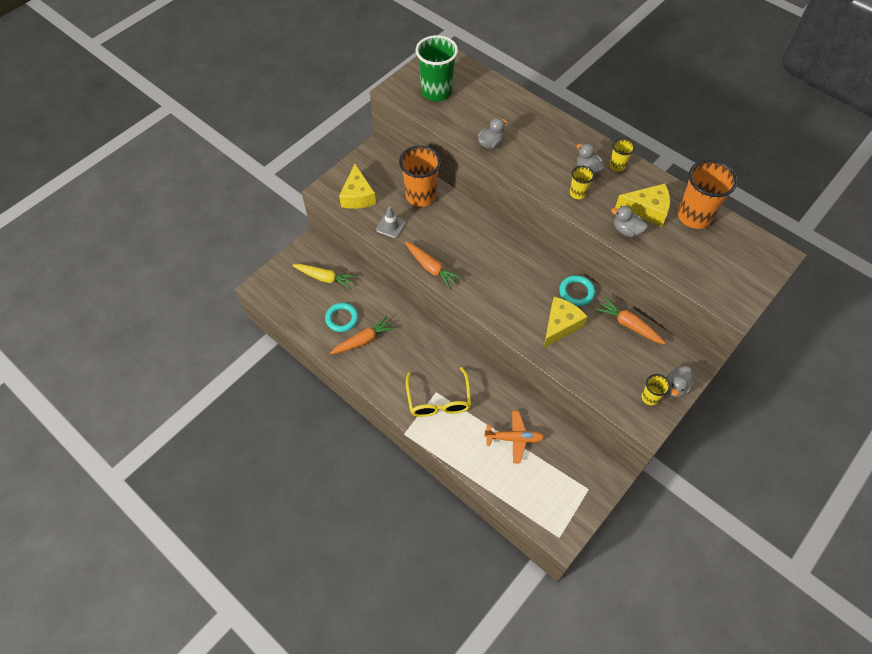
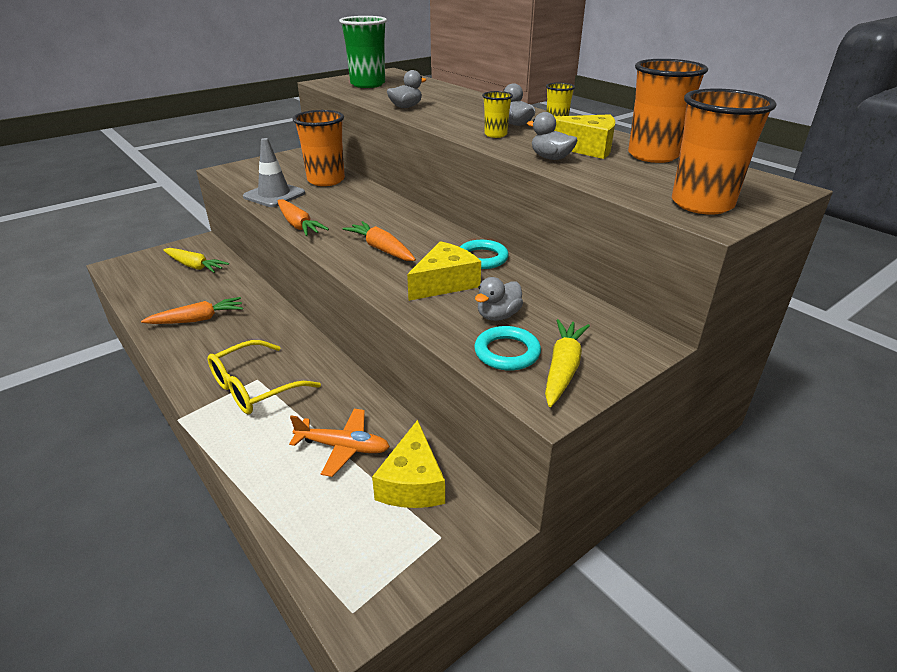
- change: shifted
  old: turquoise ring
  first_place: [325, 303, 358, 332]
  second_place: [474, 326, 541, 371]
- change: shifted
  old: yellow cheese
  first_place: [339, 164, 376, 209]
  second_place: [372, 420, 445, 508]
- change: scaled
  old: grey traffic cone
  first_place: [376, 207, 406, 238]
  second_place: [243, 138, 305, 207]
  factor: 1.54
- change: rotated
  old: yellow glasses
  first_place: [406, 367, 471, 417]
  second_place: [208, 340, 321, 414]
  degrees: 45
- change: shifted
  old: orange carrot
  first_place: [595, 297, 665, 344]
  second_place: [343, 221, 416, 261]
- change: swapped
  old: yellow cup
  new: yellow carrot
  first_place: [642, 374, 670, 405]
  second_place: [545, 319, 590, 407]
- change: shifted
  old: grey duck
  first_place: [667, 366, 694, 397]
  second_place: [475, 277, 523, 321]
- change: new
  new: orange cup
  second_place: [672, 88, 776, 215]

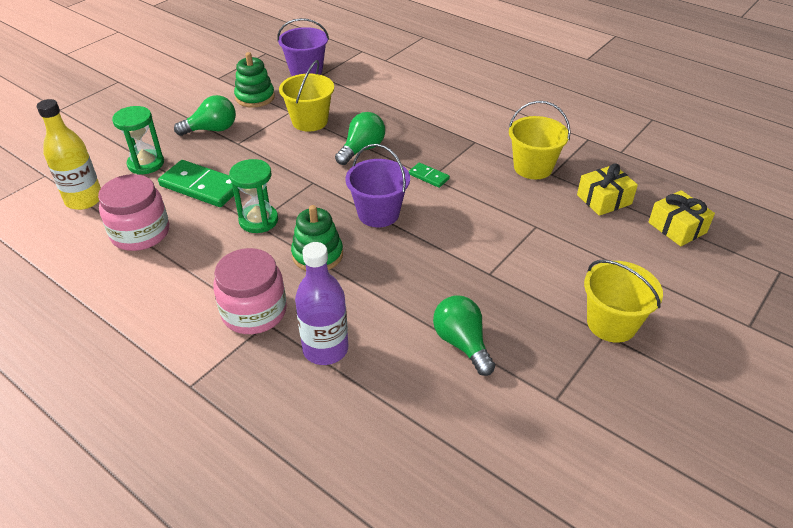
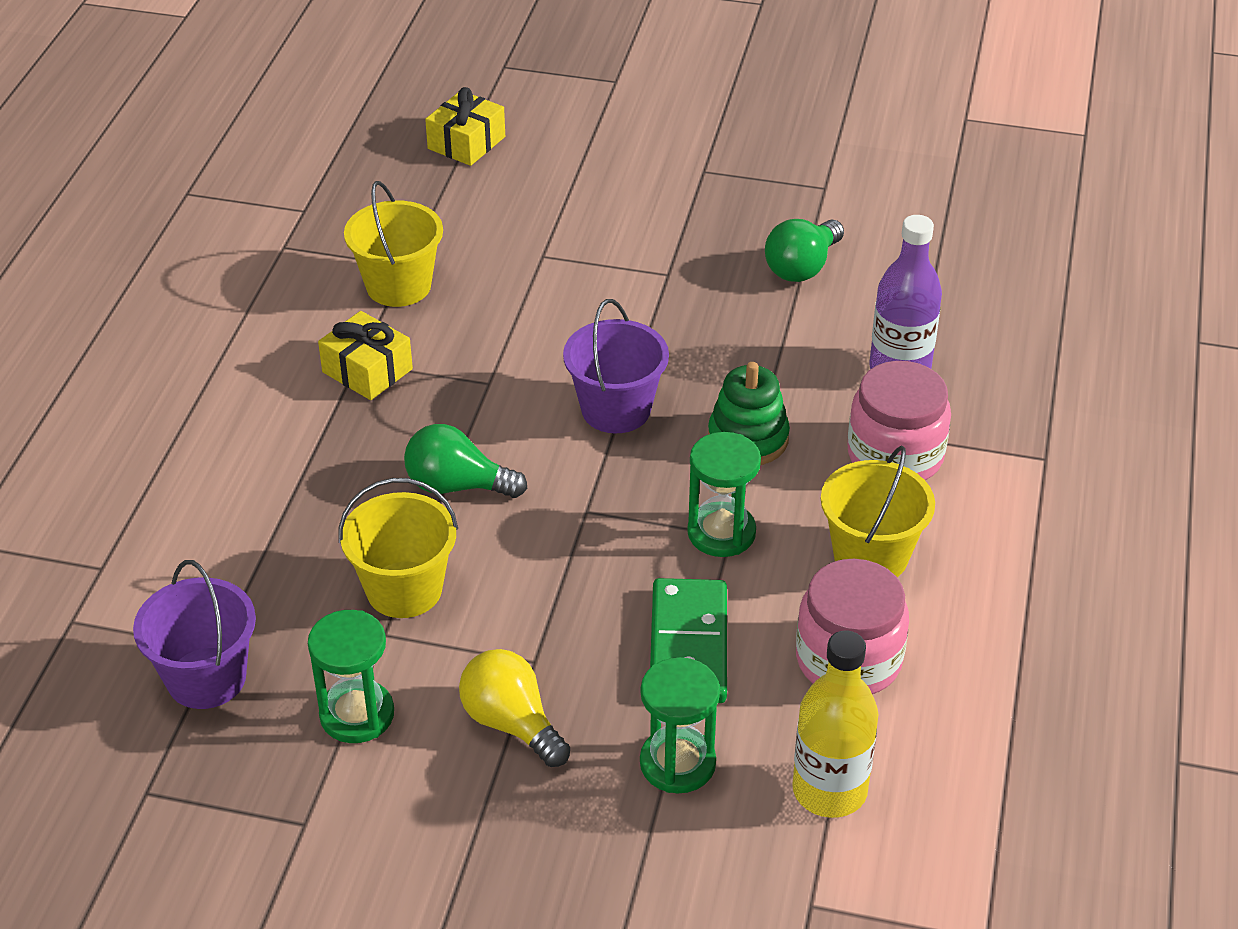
- change: repainted
  old: green light bulb
  new: yellow light bulb
  first_place: [174, 95, 236, 136]
  second_place: [459, 649, 570, 767]
- change: swapped
  old: green stacking toy
  new: green hourglass
  first_place: [234, 52, 275, 108]
  second_place: [308, 610, 394, 743]
- change: gone
  old: green domino
  first_place: [409, 163, 450, 188]
- change: shifted
  old: yellow gift
  first_place: [577, 163, 638, 216]
  second_place: [318, 311, 413, 400]
- change: shifted
  old: yellow bucket
  first_place: [584, 260, 663, 343]
  second_place: [821, 445, 935, 577]

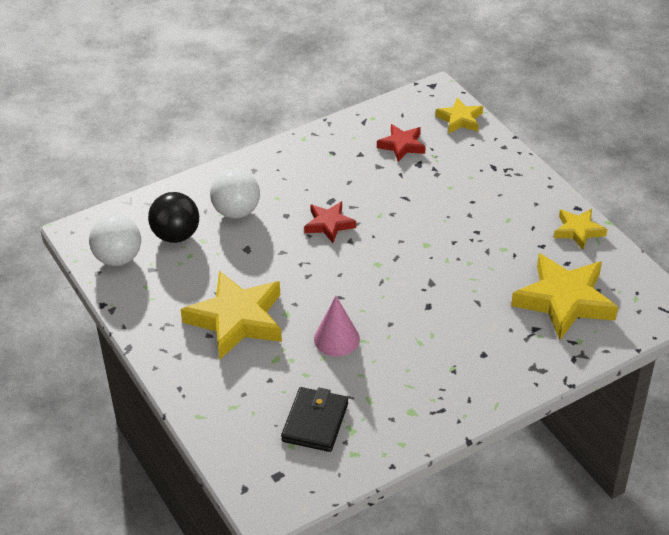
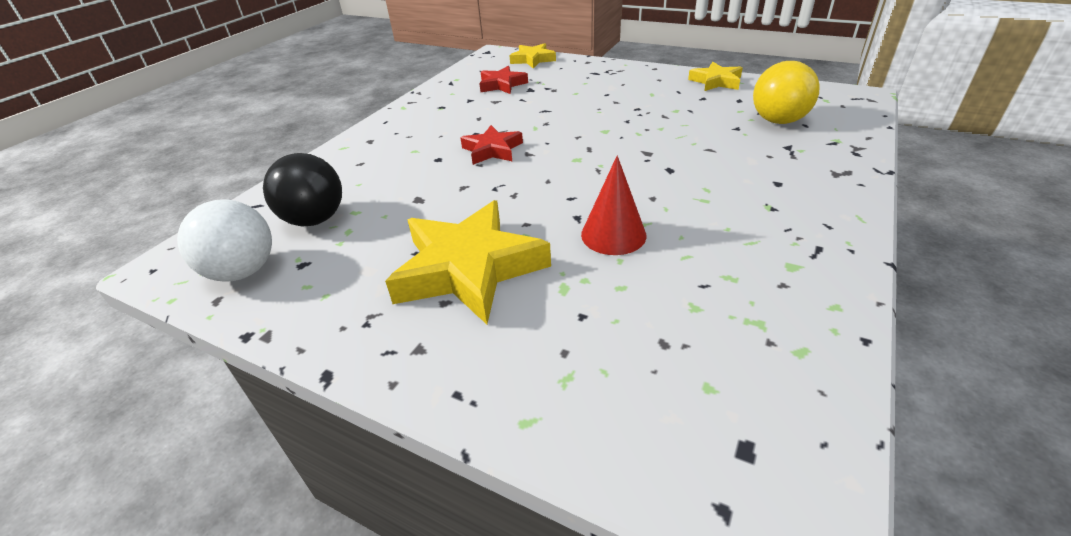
- change: gone
  old: white ball
  first_place: [210, 169, 260, 219]
- change: gone
  old: black wallet
  first_place: [281, 387, 348, 452]
- change: repainted
  old: pink cone
  new: red cone
  first_place: [314, 296, 360, 356]
  second_place: [581, 155, 646, 255]
- change: swapped
  old: yellow star
  new: yellow ball
  first_place: [511, 253, 618, 340]
  second_place: [753, 61, 820, 124]

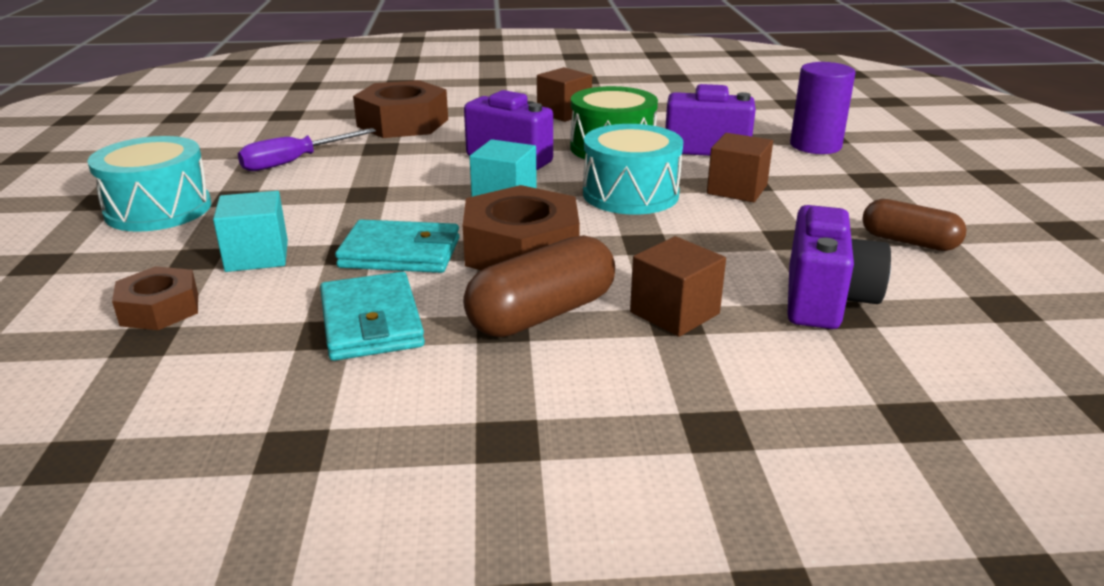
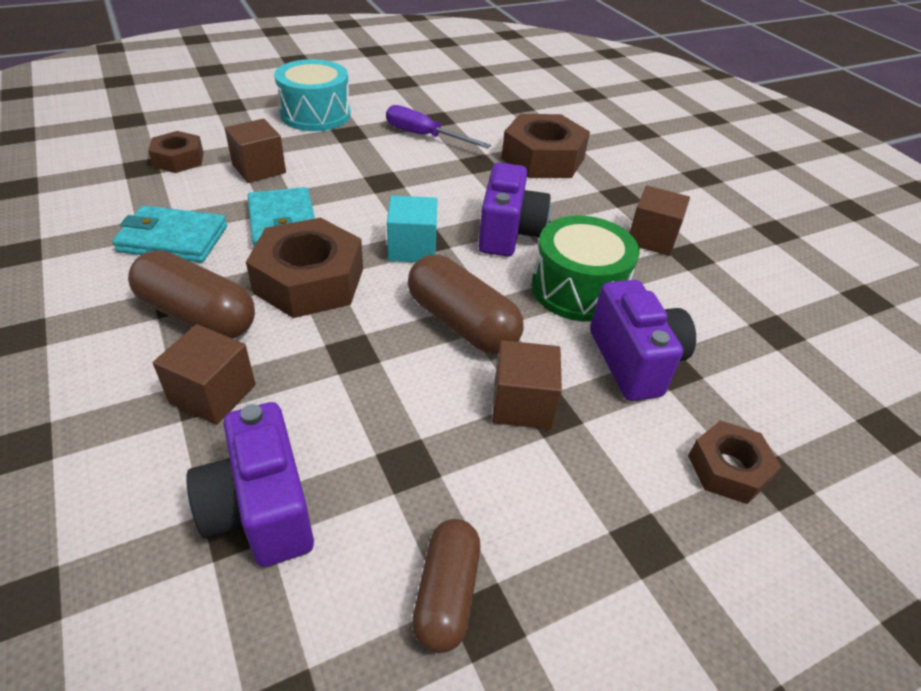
- change: repainted
  old: turquoise cube
  new: brown cube
  first_place: [213, 191, 288, 272]
  second_place: [225, 119, 286, 183]
- change: rotated
  old: turquoise wallet
  first_place: [320, 272, 425, 361]
  second_place: [112, 205, 227, 262]
  degrees: 45
- change: swapped
  old: turquoise drum
  new: brown capsule
  first_place: [583, 124, 683, 214]
  second_place: [408, 255, 524, 354]
- change: rotated
  old: purple camera
  first_place: [787, 205, 891, 329]
  second_place: [186, 402, 314, 567]
  degrees: 75
- change: swapped
  old: purple cylinder
  new: brown nut
  first_place: [790, 62, 856, 154]
  second_place: [688, 420, 781, 504]

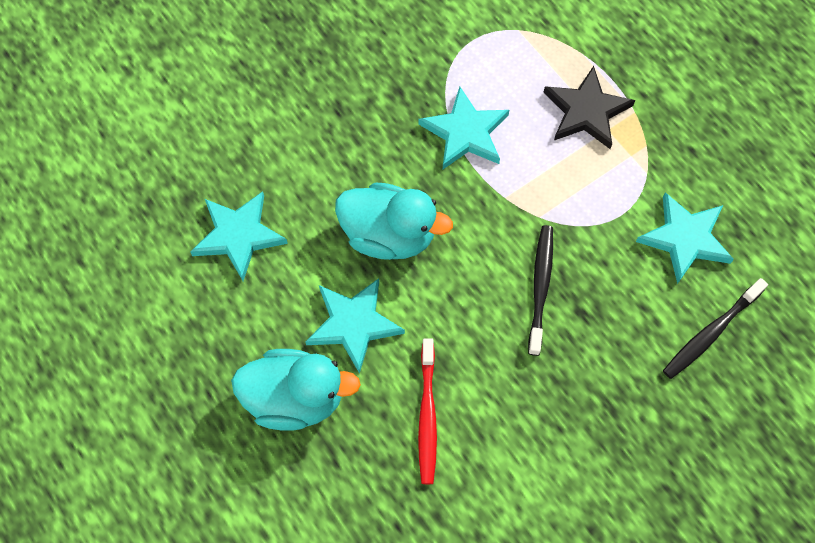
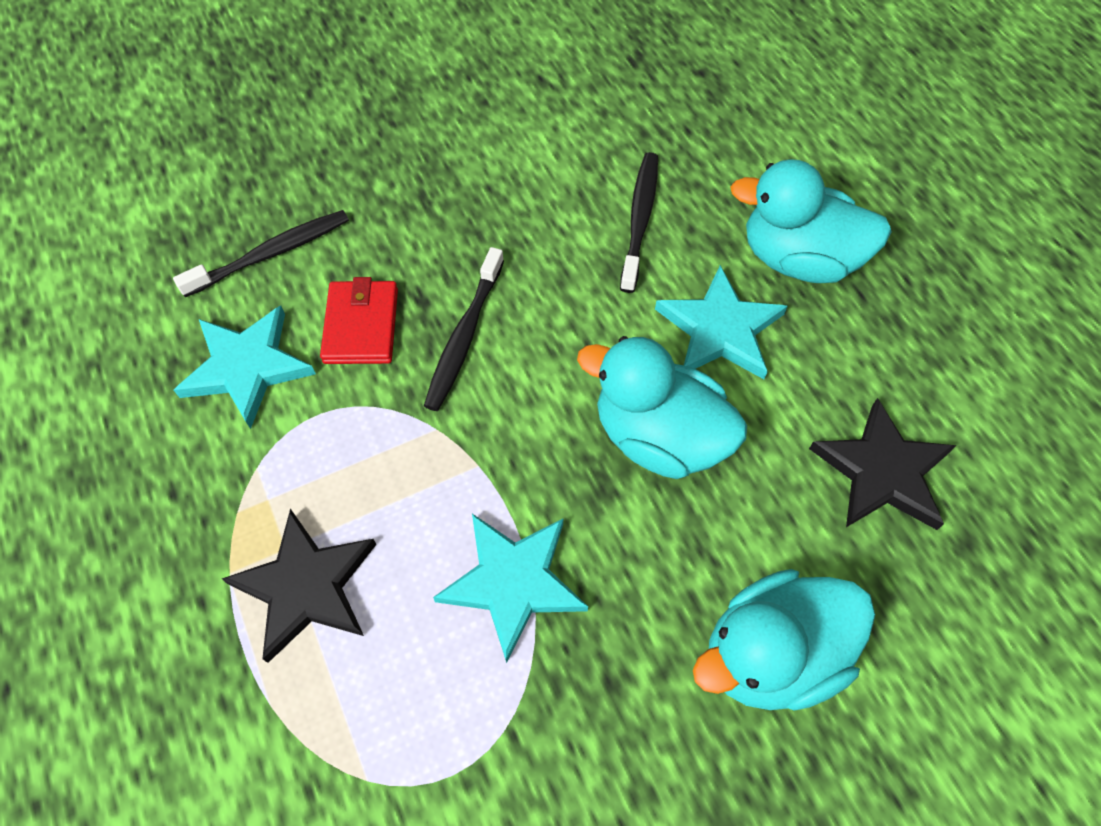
- change: repainted
  old: turquoise star
  new: black star
  first_place: [190, 191, 288, 281]
  second_place: [809, 398, 957, 530]
- change: repainted
  old: red toothbrush
  new: black toothbrush
  first_place: [418, 338, 437, 484]
  second_place: [620, 152, 658, 293]
- change: new
  new: red wallet
  second_place: [320, 277, 398, 364]
- change: new
  new: turquoise duck
  second_place: [693, 569, 875, 711]

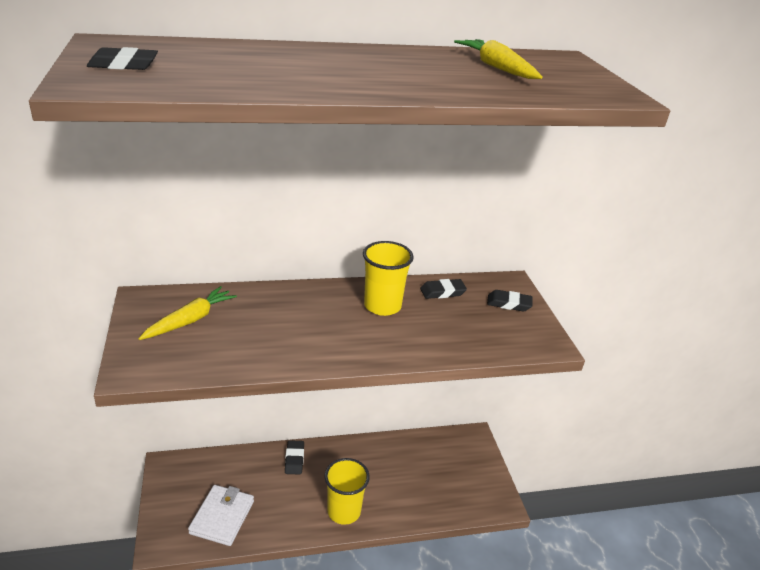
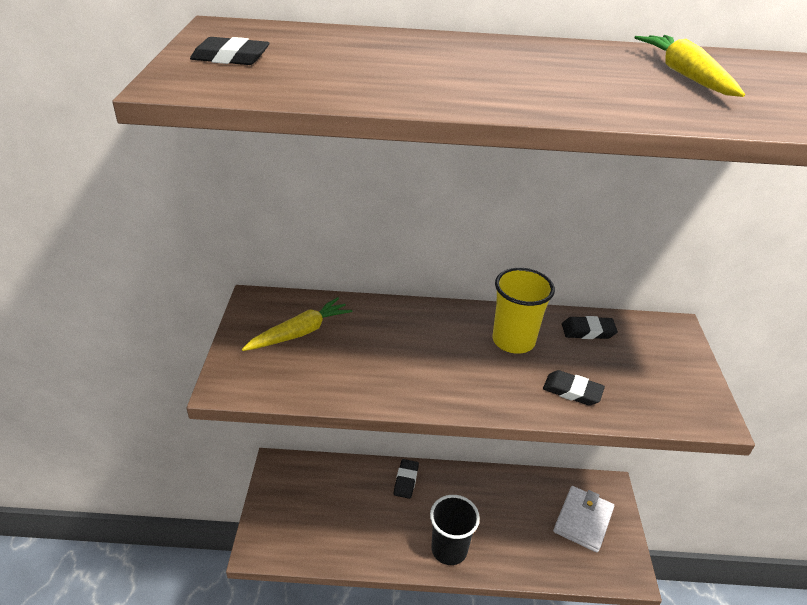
- change: shifted
  old: white wallet
  first_place: [188, 485, 254, 546]
  second_place: [553, 486, 614, 553]
- change: repainted
  old: yellow cup
  new: black cup
  first_place: [325, 458, 370, 525]
  second_place: [430, 495, 480, 565]
- change: shifted
  old: black eraser
  first_place: [487, 290, 533, 312]
  second_place: [543, 370, 605, 406]

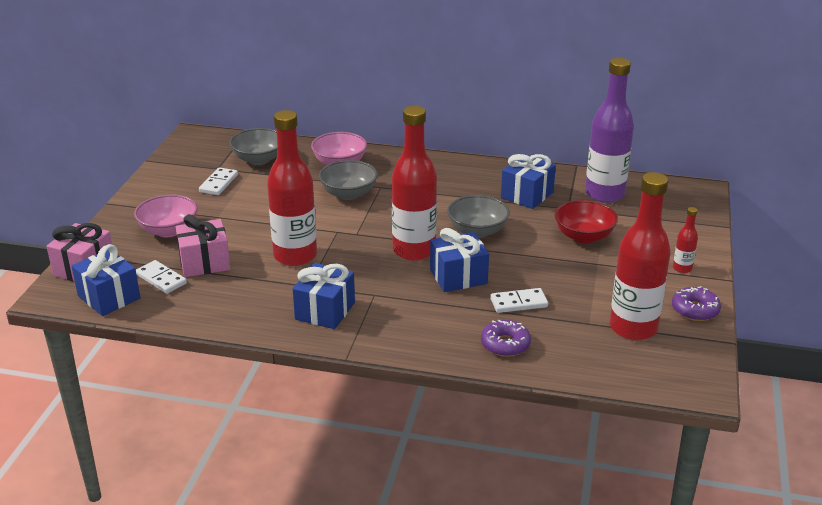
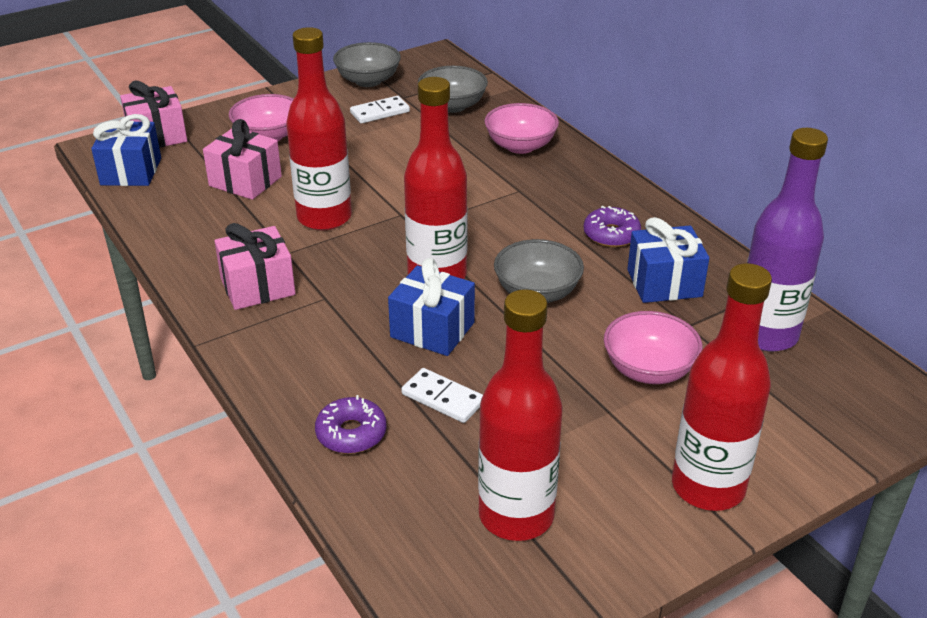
- change: gone
  old: white domino
  first_place: [136, 260, 187, 294]
- change: repainted
  old: blue gift
  new: pink gift
  first_place: [293, 263, 355, 329]
  second_place: [214, 223, 296, 310]
- change: shifted
  old: grey bowl
  first_place: [319, 160, 378, 200]
  second_place: [333, 42, 401, 87]
- change: repainted
  old: red bowl
  new: pink bowl
  first_place: [555, 200, 618, 243]
  second_place: [604, 311, 703, 384]
- change: shifted
  old: purple donut
  first_place: [672, 286, 721, 321]
  second_place: [584, 206, 641, 247]
- change: scaled
  old: red bottle
  first_place: [673, 207, 698, 273]
  second_place: [672, 263, 772, 511]
  factor: 2.29

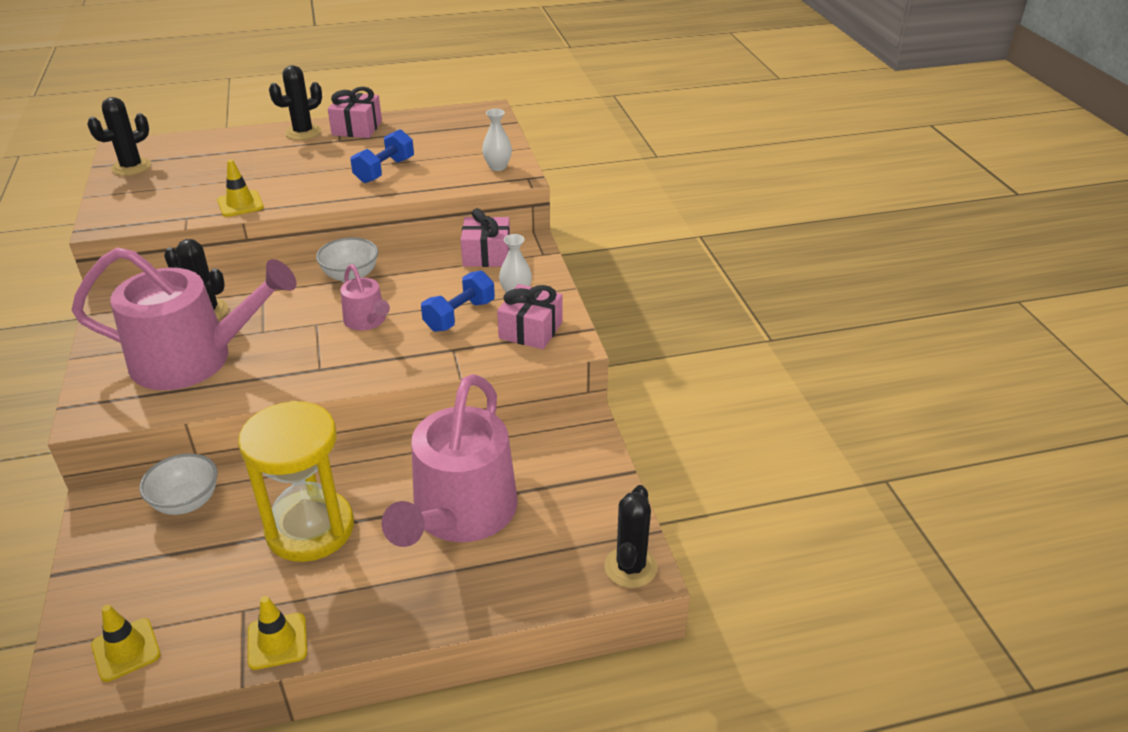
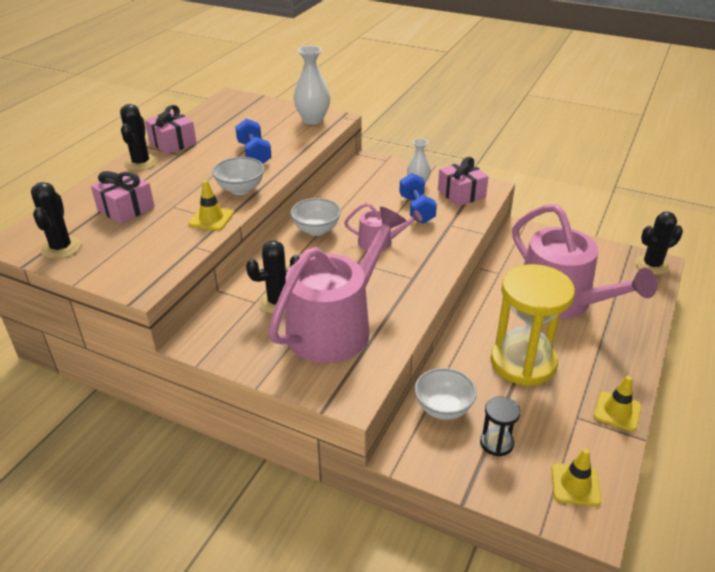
- change: shifted
  old: pink gift
  first_place: [461, 208, 510, 267]
  second_place: [91, 170, 155, 224]
- change: scaled
  old: white vase
  first_place: [482, 109, 512, 171]
  second_place: [293, 46, 330, 125]
  factor: 1.58
- change: rotated
  old: black cactus
  first_place: [604, 485, 657, 588]
  second_place: [636, 212, 683, 275]
  degrees: -75
- change: new
  new: white bowl
  second_place: [212, 157, 265, 195]
- change: new
  new: black hourglass
  second_place: [480, 397, 521, 456]

